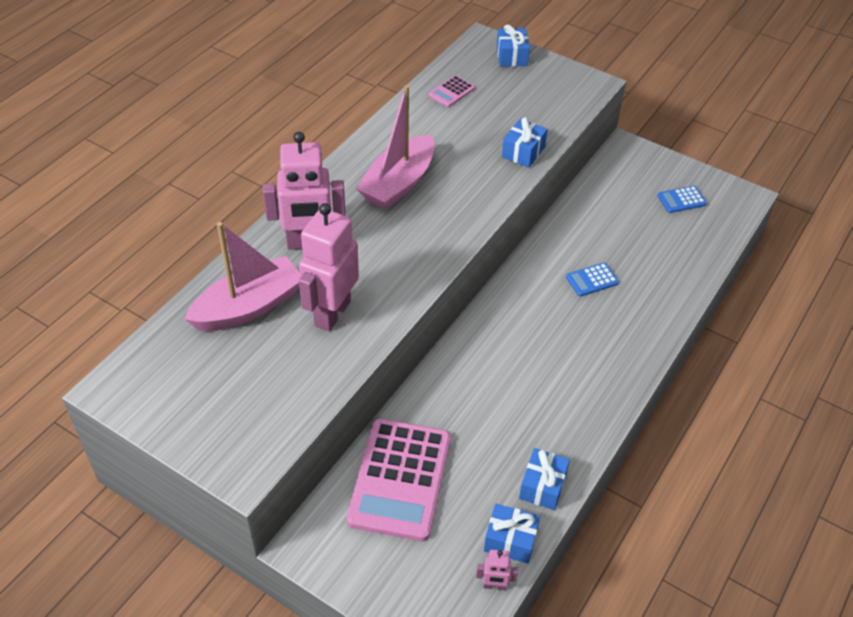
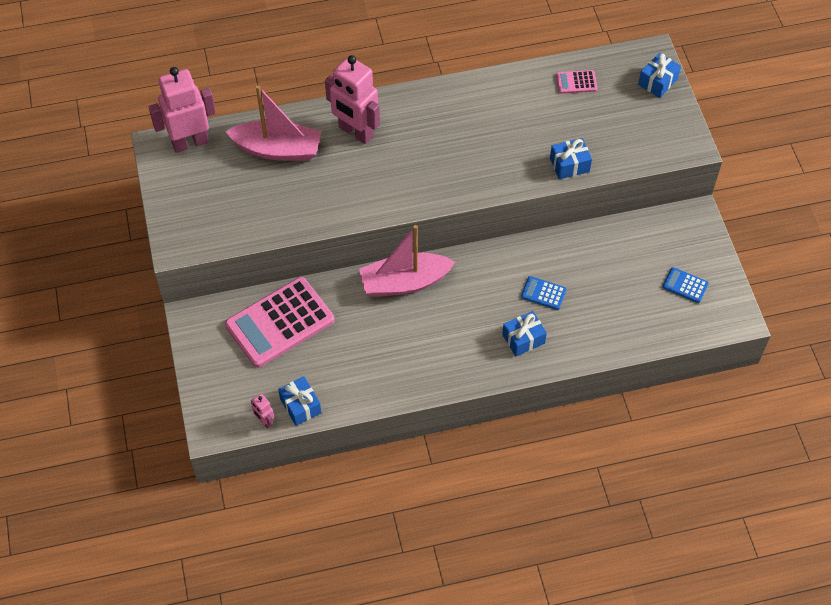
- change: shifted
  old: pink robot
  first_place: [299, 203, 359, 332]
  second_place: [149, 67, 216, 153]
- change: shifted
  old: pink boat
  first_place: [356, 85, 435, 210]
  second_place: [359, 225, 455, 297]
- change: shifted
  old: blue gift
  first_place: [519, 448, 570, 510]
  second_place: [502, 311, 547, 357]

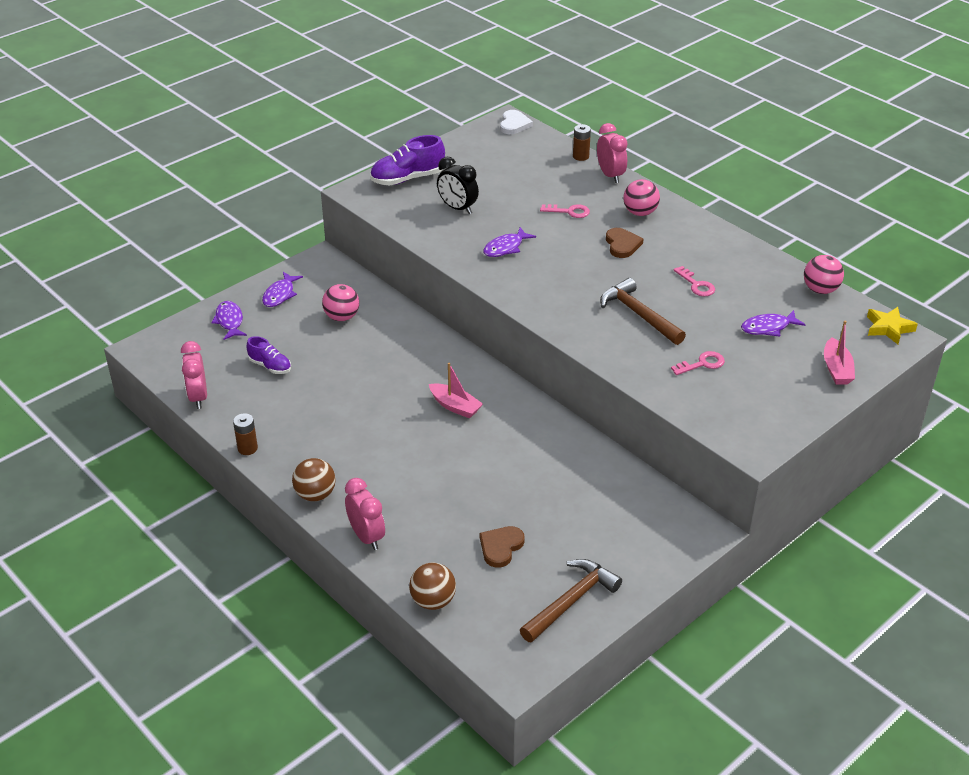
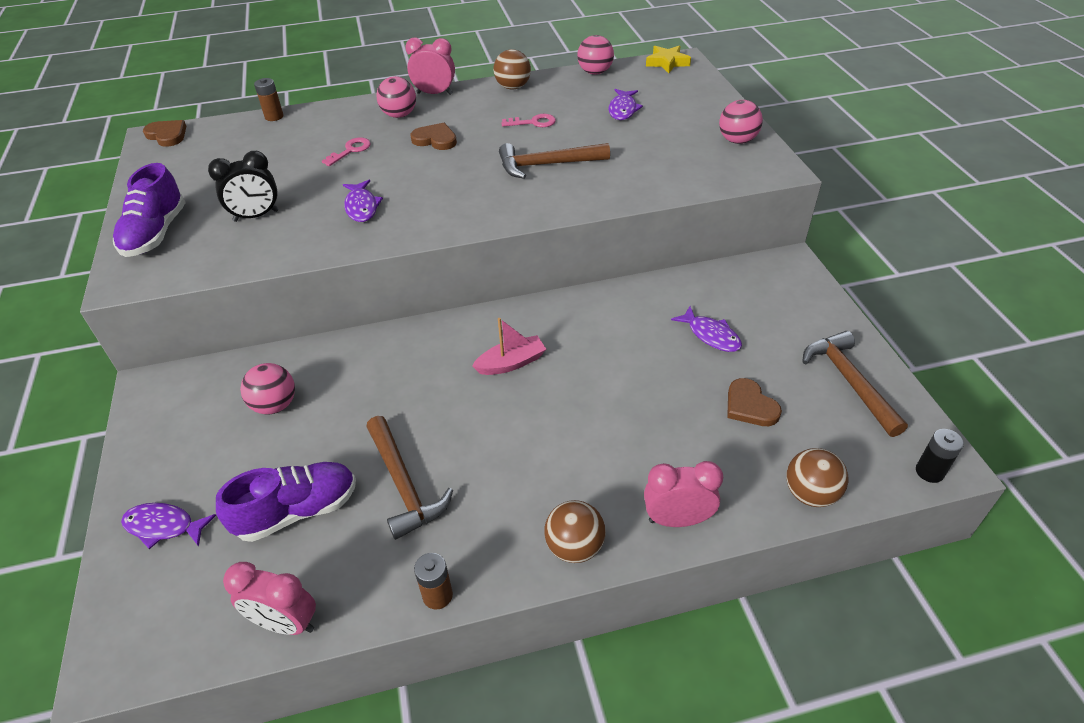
- change: scaled
  old: purple shoe
  first_place: [247, 336, 291, 374]
  second_place: [216, 462, 356, 542]
  factor: 1.66
- change: shifted
  old: purple fish
  first_place: [262, 272, 303, 307]
  second_place: [671, 306, 742, 352]
- change: repainted
  old: white heart
  new: brown heart
  first_place: [500, 110, 533, 134]
  second_place: [143, 120, 186, 147]
- change: shifted
  old: pink clock
  first_place: [597, 123, 628, 183]
  second_place: [405, 37, 455, 95]
- change: gone
  old: pink key
  first_place: [671, 351, 725, 375]
- change: gone
  old: pink boat
  first_place: [824, 320, 855, 385]
- change: new
  new: brown hammer
  second_place: [367, 416, 453, 540]
- change: new
  new: brown ball
  second_place: [493, 49, 531, 89]
- change: new
  new: pink ball
  second_place: [719, 100, 763, 144]
- change: new
  new: black battery
  second_place: [916, 429, 964, 483]

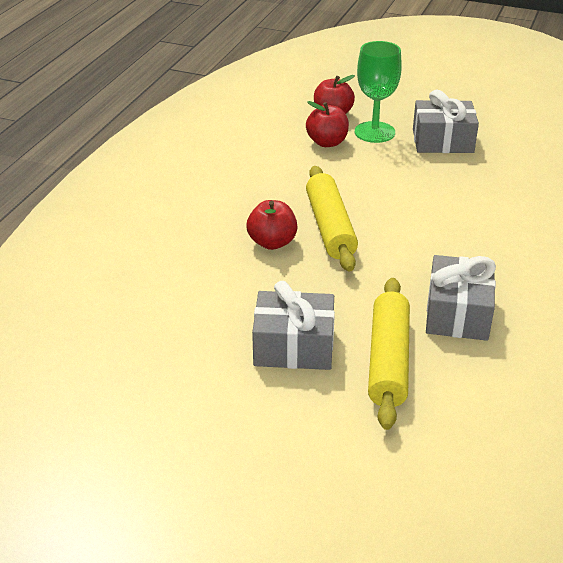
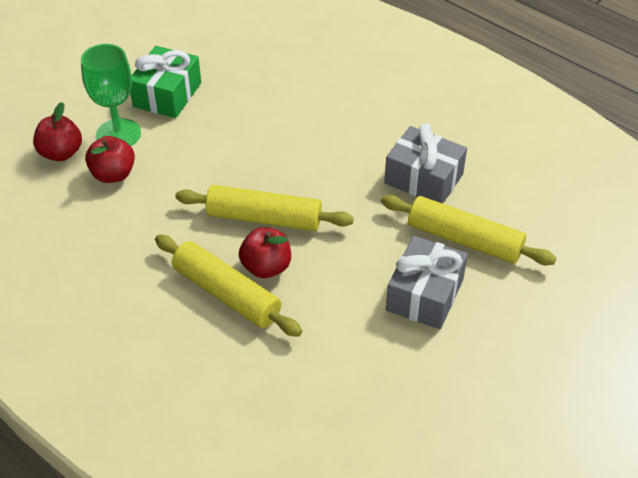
- change: repainted
  old: grey gift
  new: green gift
  first_place: [413, 90, 479, 153]
  second_place: [130, 46, 201, 118]
- change: new
  new: yellow rolling pin
  second_place: [155, 235, 302, 337]

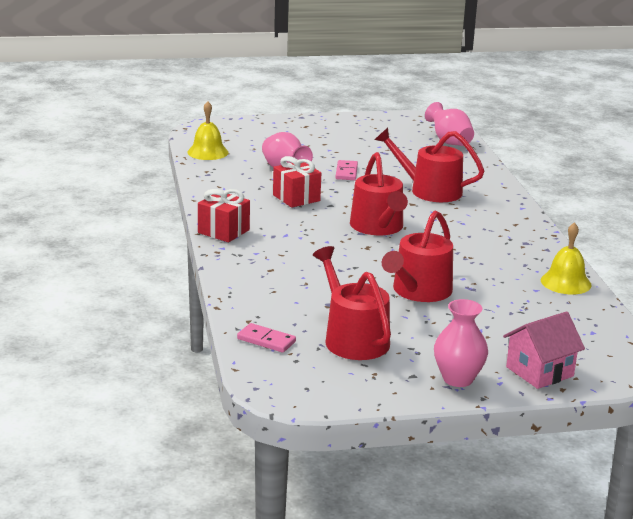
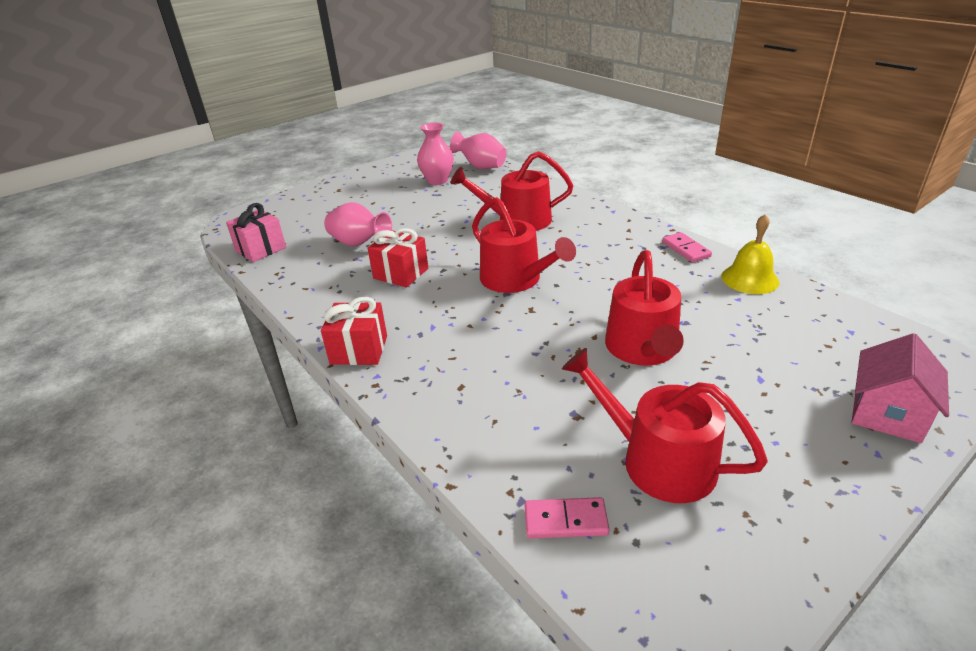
- change: swapped
  old: yellow bell
  new: pink gift
  first_place: [187, 101, 229, 160]
  second_place: [226, 203, 286, 262]
- change: shifted
  old: pink domino
  first_place: [335, 160, 358, 180]
  second_place: [662, 232, 712, 262]
- change: shifted
  old: pink vase
  first_place: [434, 299, 488, 387]
  second_place: [417, 123, 454, 185]

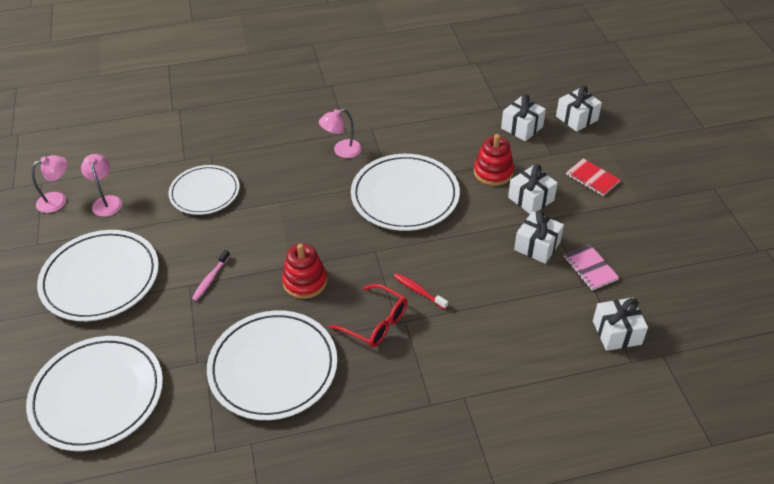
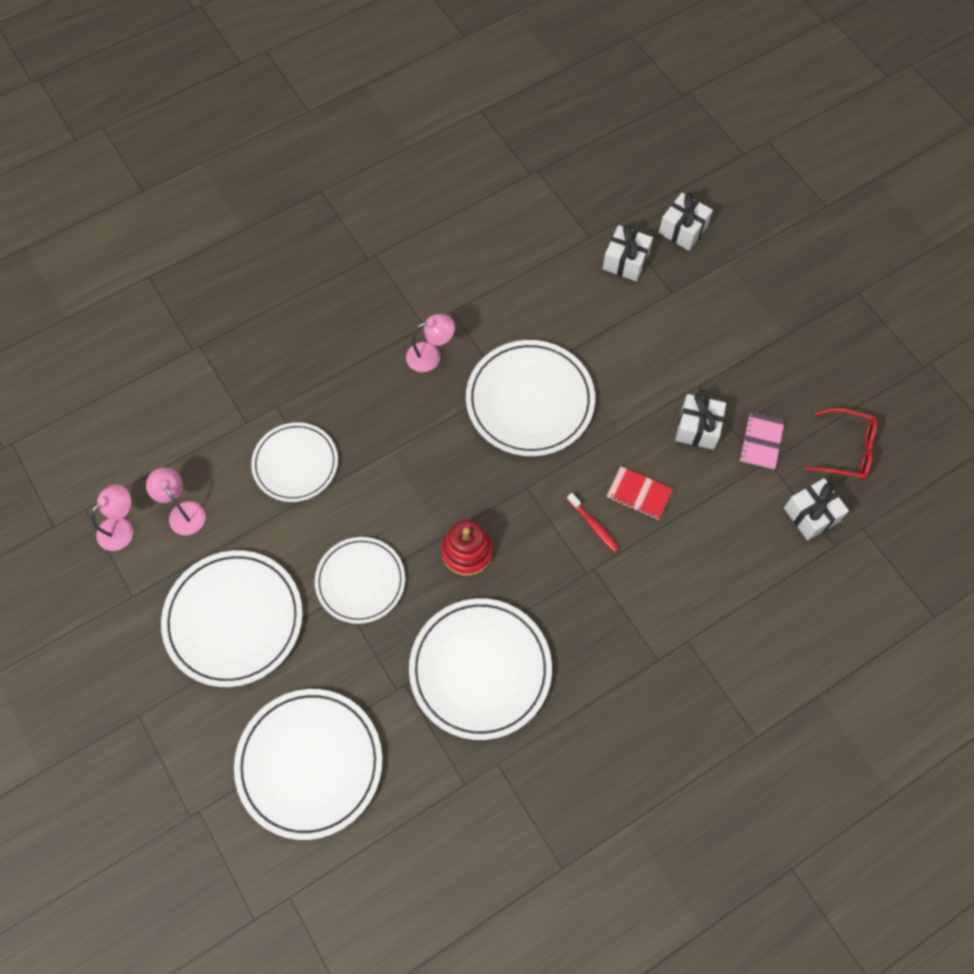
- change: swapped
  old: pink toothbrush
  new: white plate
  first_place: [192, 250, 230, 301]
  second_place: [315, 537, 405, 624]
- change: rotated
  old: pink lamp
  first_place: [319, 109, 362, 158]
  second_place: [406, 314, 455, 372]
  degrees: -150
- change: shifted
  old: red glasses
  first_place: [329, 284, 407, 347]
  second_place: [805, 408, 877, 480]
- change: rotated
  old: red toothbrush
  first_place: [394, 273, 448, 309]
  second_place: [567, 493, 619, 552]
  degrees: -150
- change: gone
  old: red stacking toy
  first_place: [474, 134, 514, 186]
- change: gone
  old: white gift
  first_place: [508, 164, 558, 214]
- change: rotated
  old: pink notebook
  first_place: [564, 244, 619, 290]
  second_place: [739, 411, 785, 469]
  degrees: 60
- change: shifted
  old: red notebook
  first_place: [566, 159, 621, 196]
  second_place: [607, 466, 673, 520]

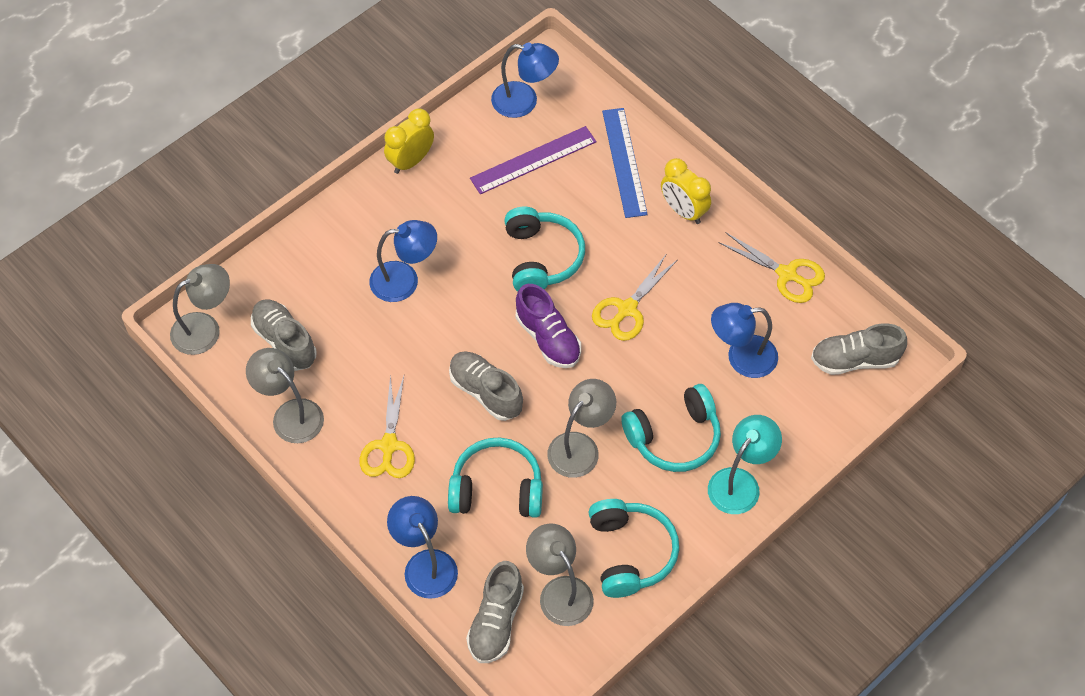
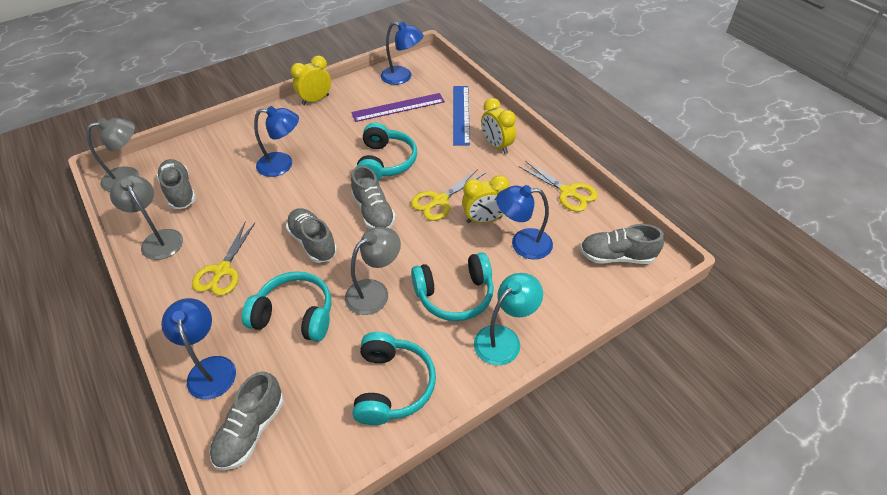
- change: repainted
  old: purple shoe
  new: grey shoe
  first_place: [516, 284, 581, 368]
  second_place: [351, 166, 396, 229]
- change: gone
  old: grey lamp
  first_place: [526, 523, 594, 626]
- change: new
  new: yellow clock
  second_place: [462, 175, 510, 223]

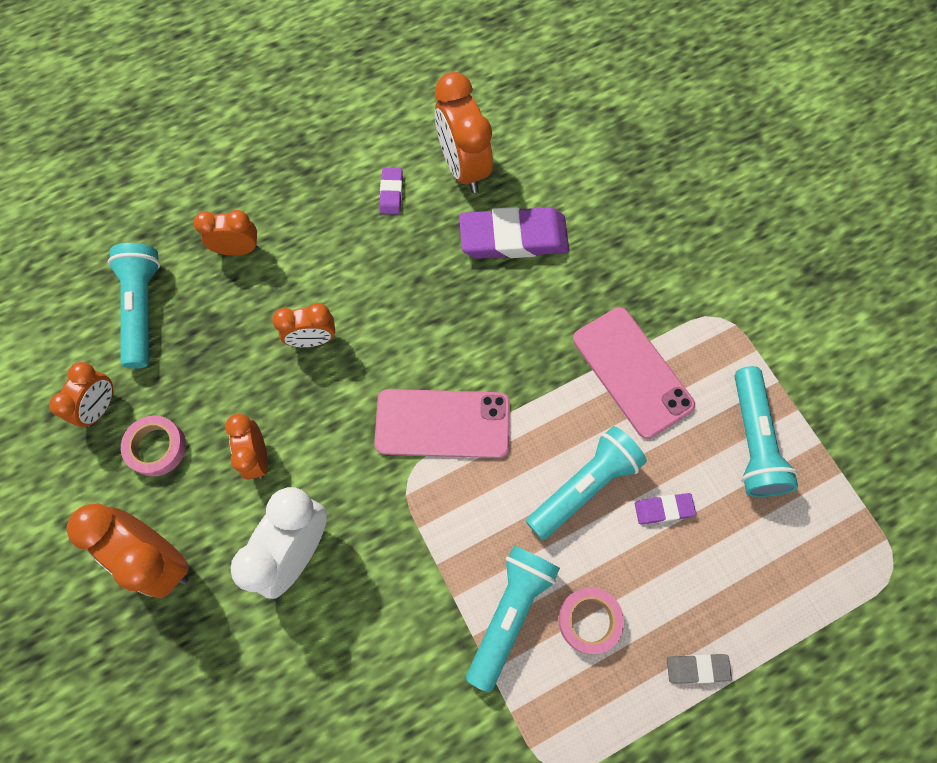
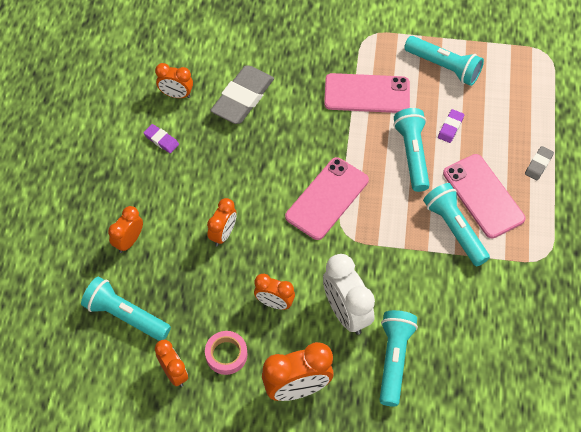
- change: scaled
  old: orange clock
  first_place: [435, 72, 493, 193]
  second_place: [155, 63, 193, 98]
  factor: 0.61
- change: repainted
  old: purple eraser
  new: grey eraser
  first_place: [459, 207, 569, 259]
  second_place: [210, 65, 274, 124]
- change: swapped
  old: pink tape
  new: pink phone
  first_place: [558, 587, 624, 654]
  second_place: [443, 154, 525, 238]
- change: new
  new: turquoise flashlight
  second_place: [379, 310, 418, 407]

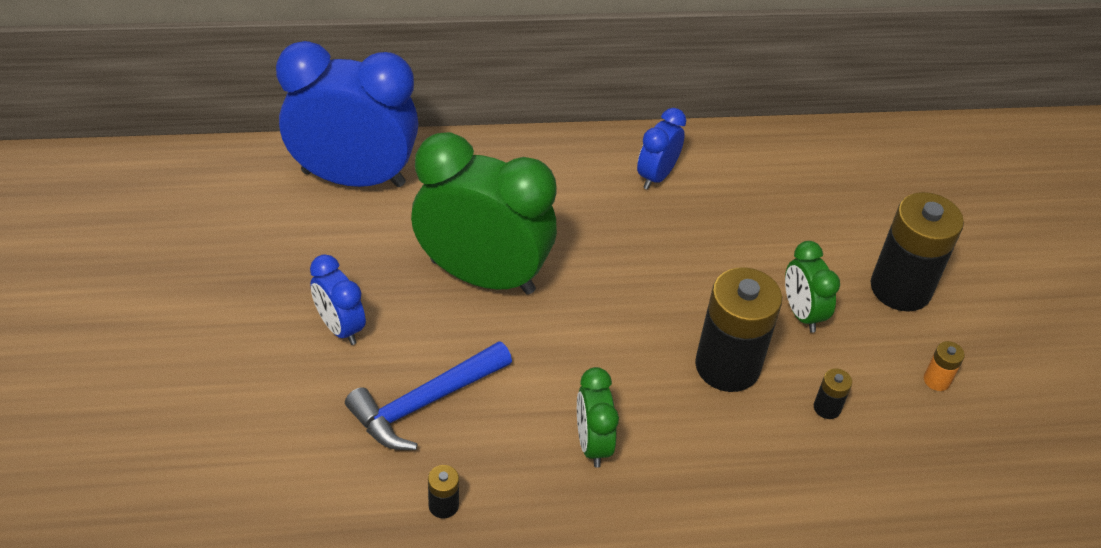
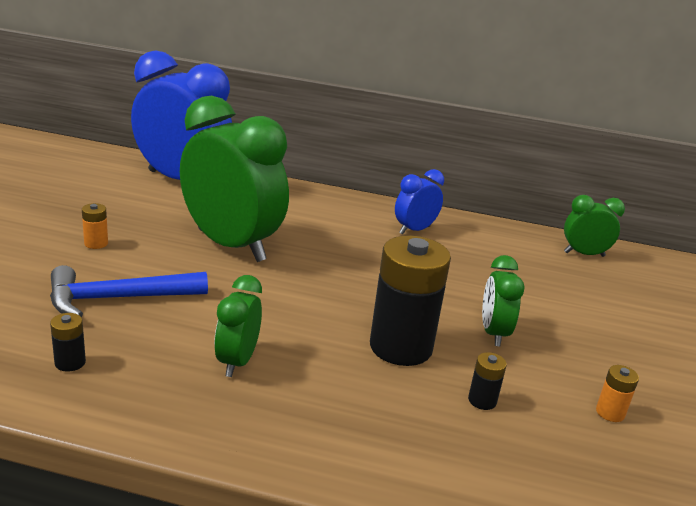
- change: swapped
  old: blue clock
  new: orange battery
  first_place: [310, 254, 366, 345]
  second_place: [82, 203, 108, 249]
- change: gone
  old: black battery
  first_place: [871, 192, 964, 312]
- change: new
  new: green clock
  second_place: [564, 195, 625, 257]

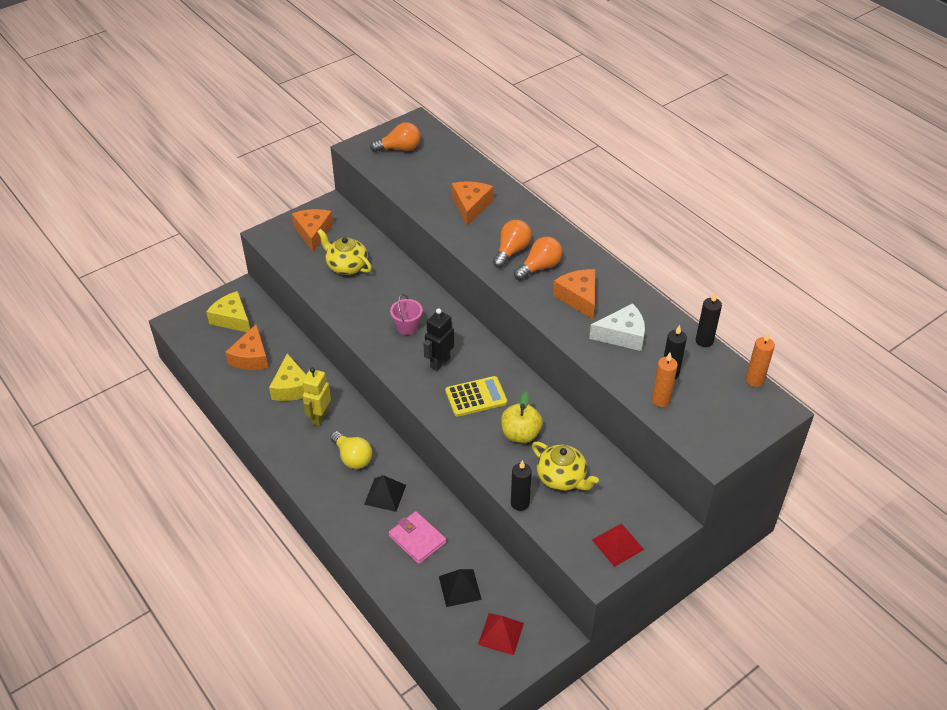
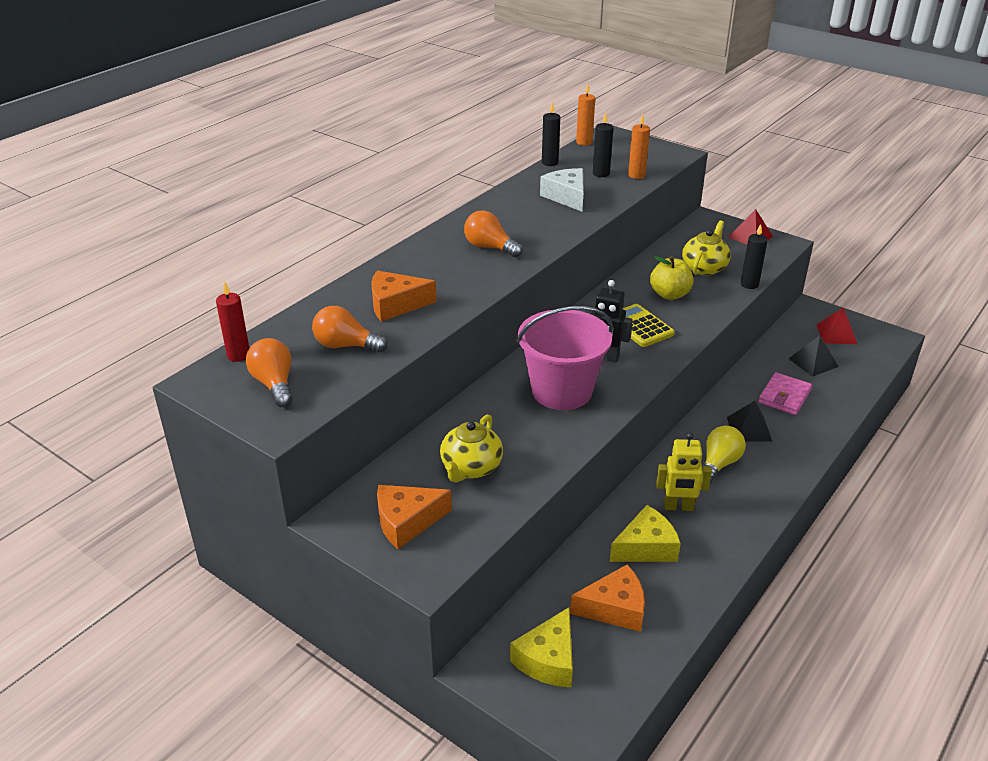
- change: scaled
  old: pink bucket
  first_place: [390, 294, 423, 335]
  second_place: [517, 306, 613, 410]
  factor: 2.21
- change: shifted
  old: orange light bulb
  first_place: [493, 220, 532, 268]
  second_place: [312, 306, 388, 353]
- change: gone
  old: orange cheese
  first_place: [553, 269, 595, 319]
- change: new
  new: red candle
  second_place: [216, 281, 249, 362]

